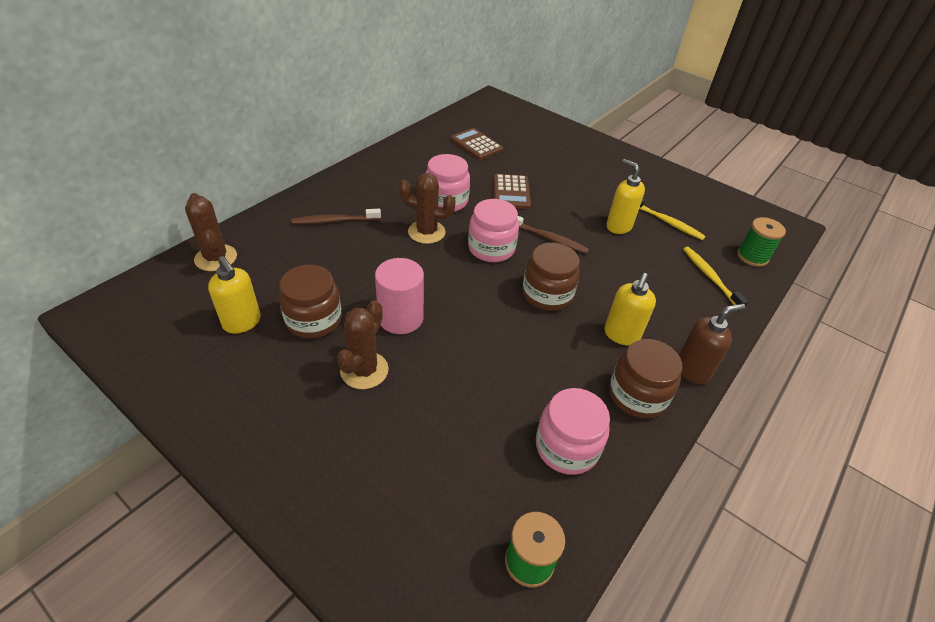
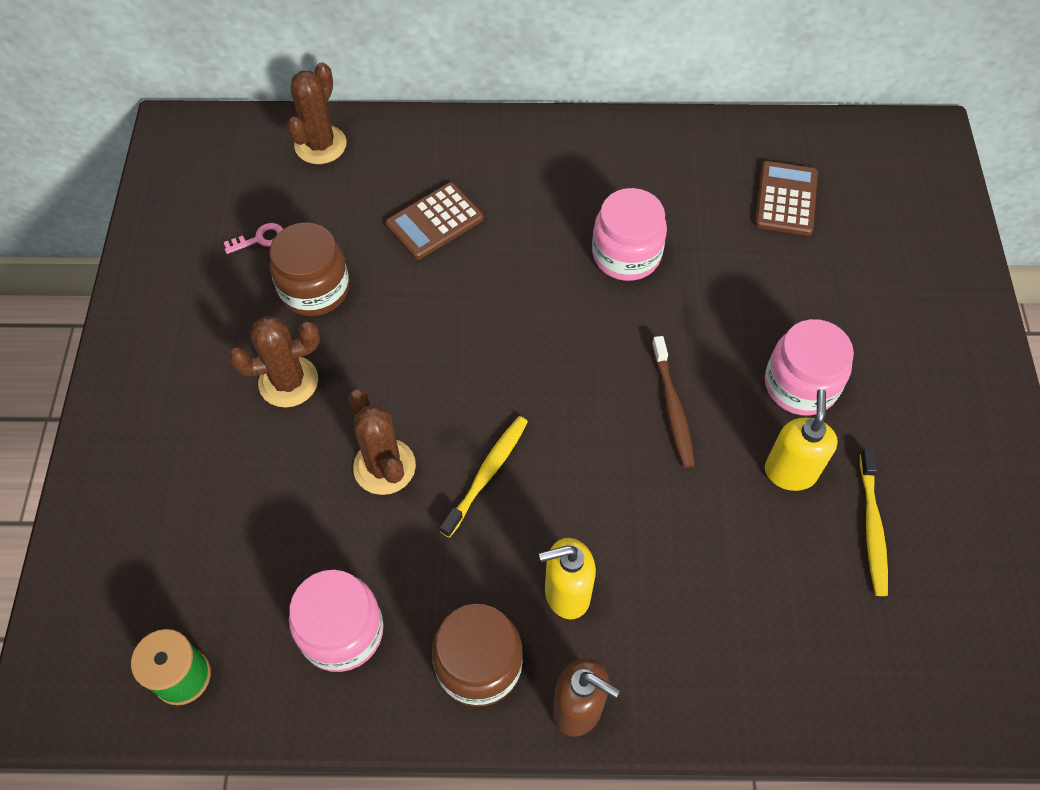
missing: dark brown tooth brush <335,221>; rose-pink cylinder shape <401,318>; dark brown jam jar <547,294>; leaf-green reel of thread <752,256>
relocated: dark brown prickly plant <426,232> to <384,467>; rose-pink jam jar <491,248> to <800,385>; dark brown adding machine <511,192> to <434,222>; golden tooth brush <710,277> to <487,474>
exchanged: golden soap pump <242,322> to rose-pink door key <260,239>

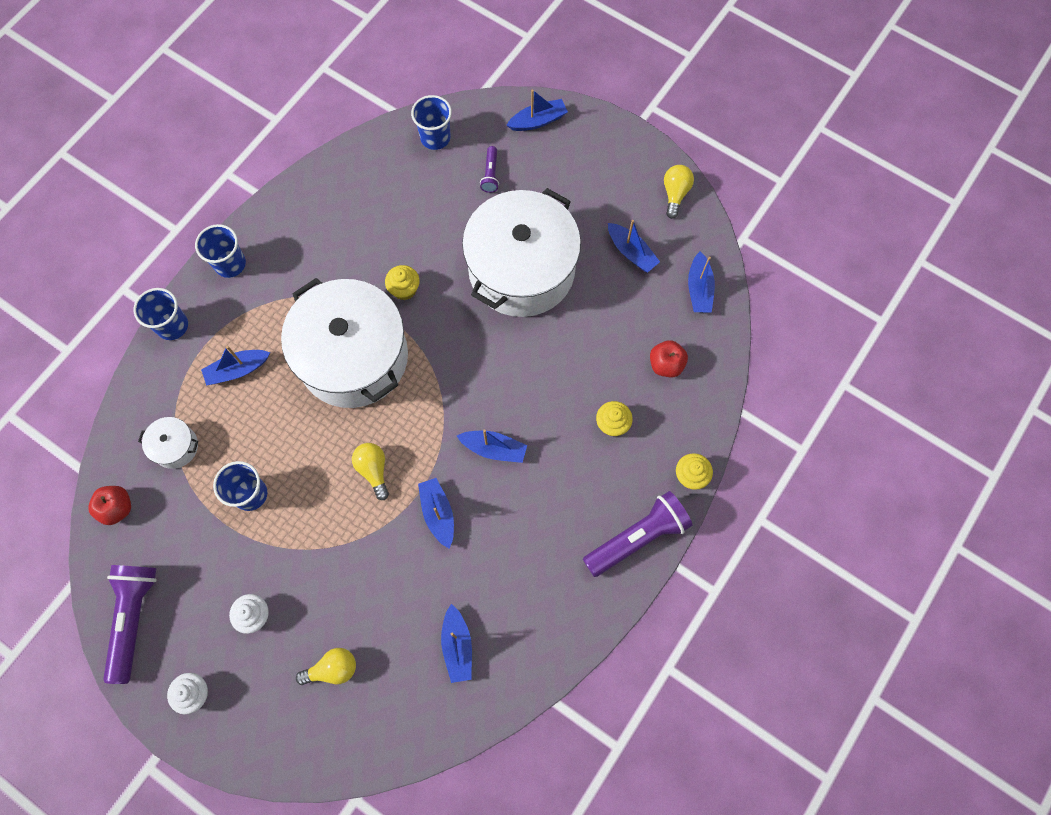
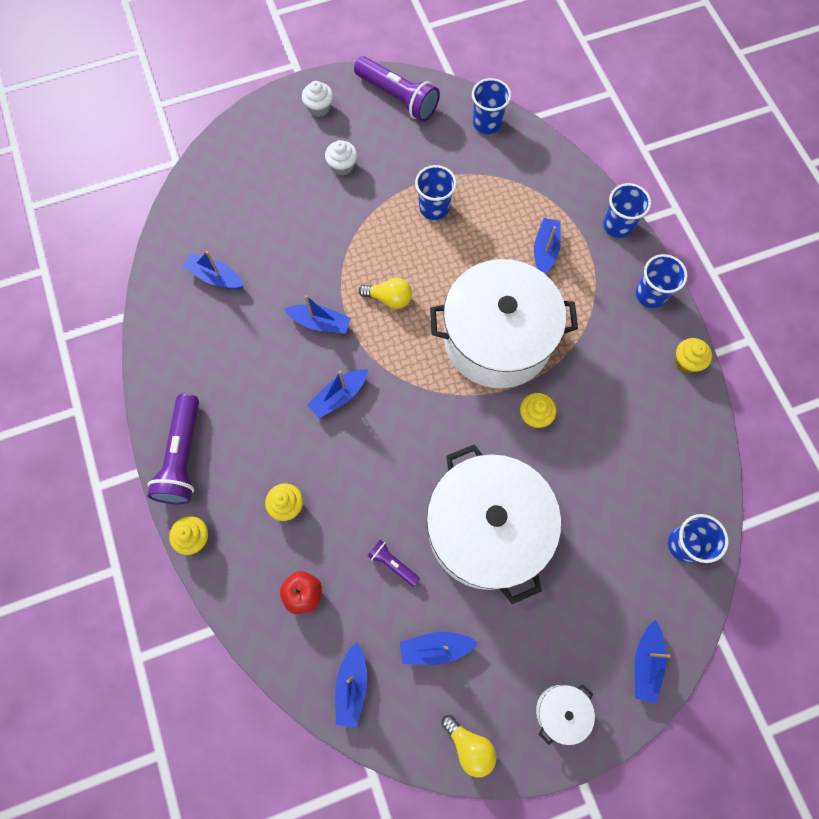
missing: golden bulb <333,669>
appeared: golden cupcake <686,361>
relocated: pure white pot <175,447> to <561,711>; purple torch <490,174> to <392,563>
exchanged: red toy apple <117,508> to blue beaker <487,123>
spun: blue sailboat <699,289> = <352,686> 120 degrees counterclockwise

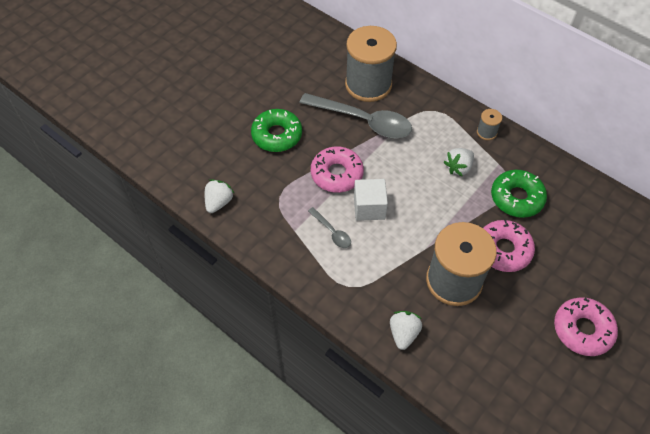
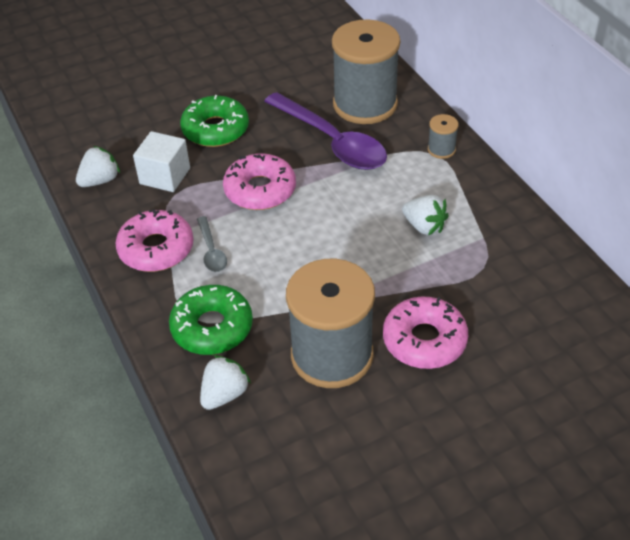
relocated: pure white solid cube <369,208> to <165,176>; grey reel of thread <486,132> to <441,149>; leaf-green donut <516,198> to <212,327>; rose-pink donut <582,330> to <156,249>
colour: grey tablespoon <363,121> to purple tablespoon <332,141>
spun: pure white toy strawberry <458,167> = <424,226> 120 degrees counterclockwise

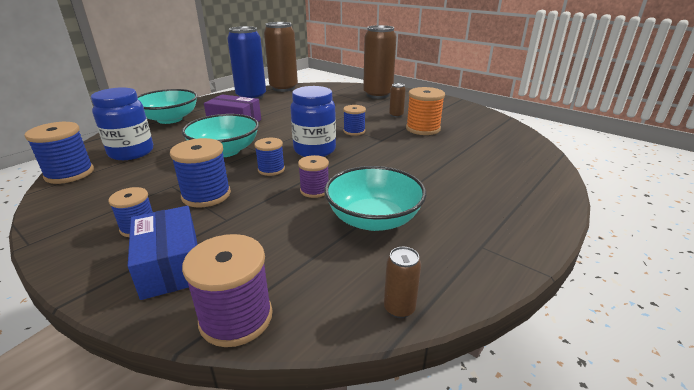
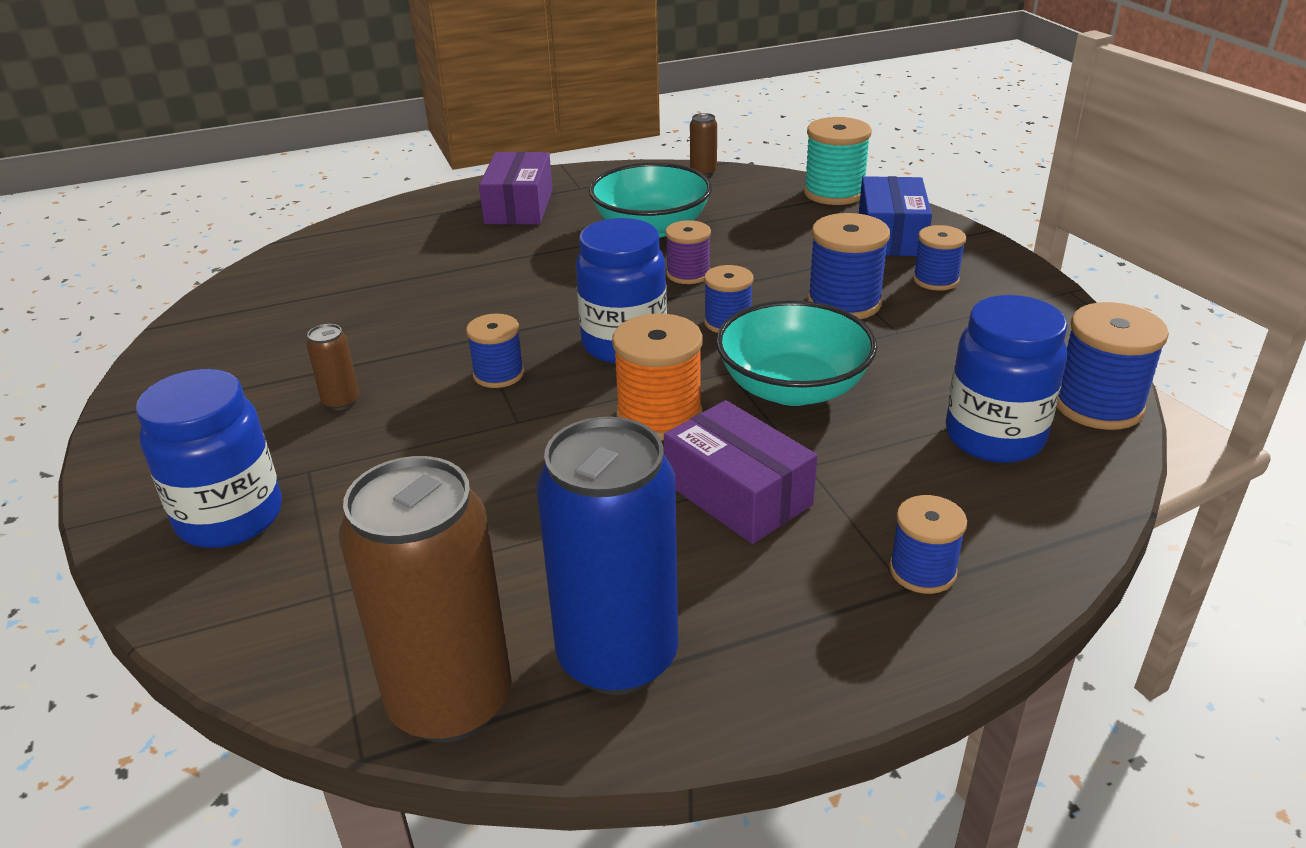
appeared: purple box <519,207>
relocated: orange reel of thread <423,129> to <659,416>
exchanged: aqua serving bowl <170,119> to blue reel of thread <922,571>; dark brown tin <378,95> to blue jam jar <230,517>
colour: purple reel of thread <236,318> to aqua reel of thread <834,193>

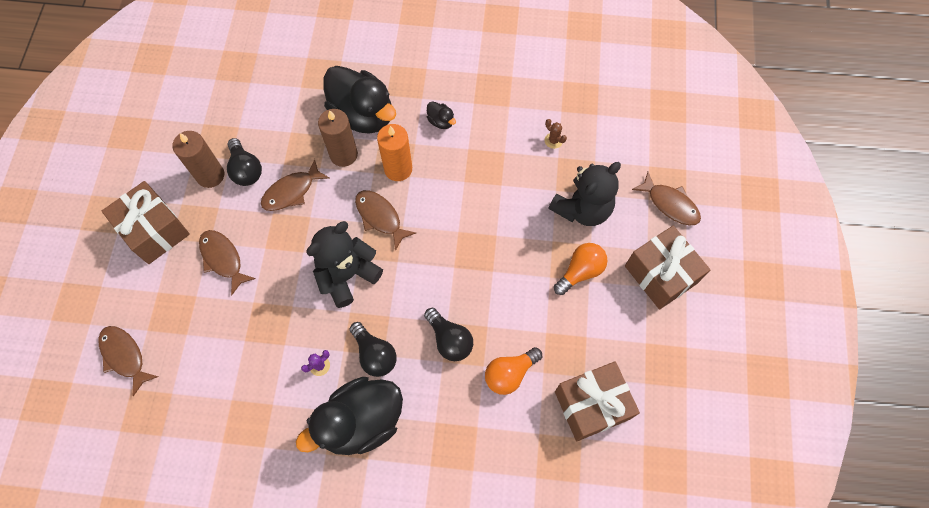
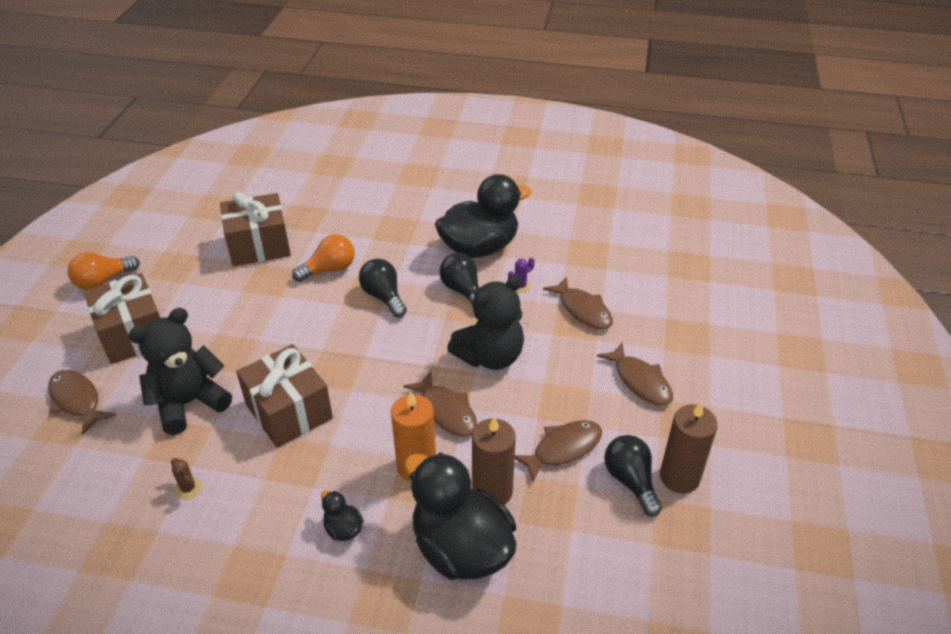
relocated: dark brown toy fish <125,356> to <583,310>; dark brown wrapped gift <154,230> to <289,411>; orange bulb <580,271> to <103,281>

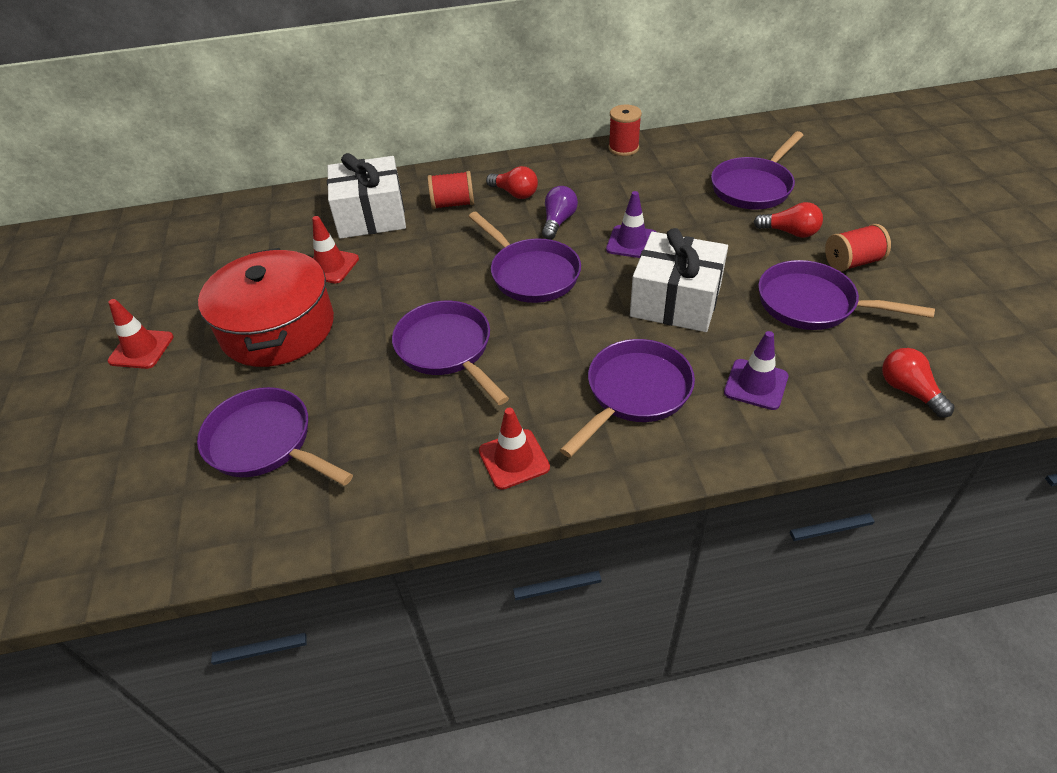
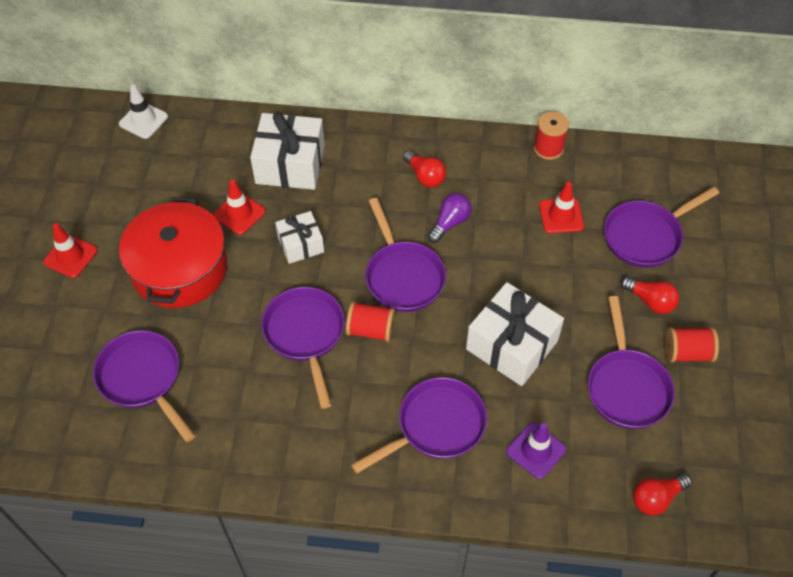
missing: purple safety cone <631,242>
appeared: pure white safety cone <143,120>; pure white wrapped gift <300,244>
relocated: red reel of thread <452,204> to <371,330>; red safety cone <514,459> to <561,216>
spun: purple skillet <813,304> = <626,387> 135 degrees counterclockwise; red bulb <909,391> = <656,498> 105 degrees counterclockwise

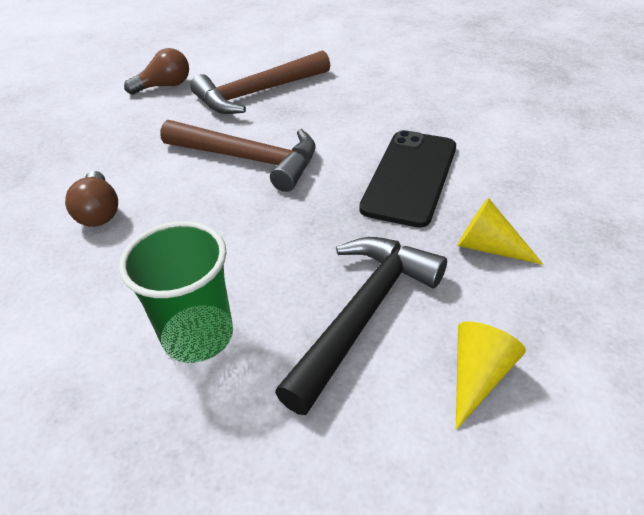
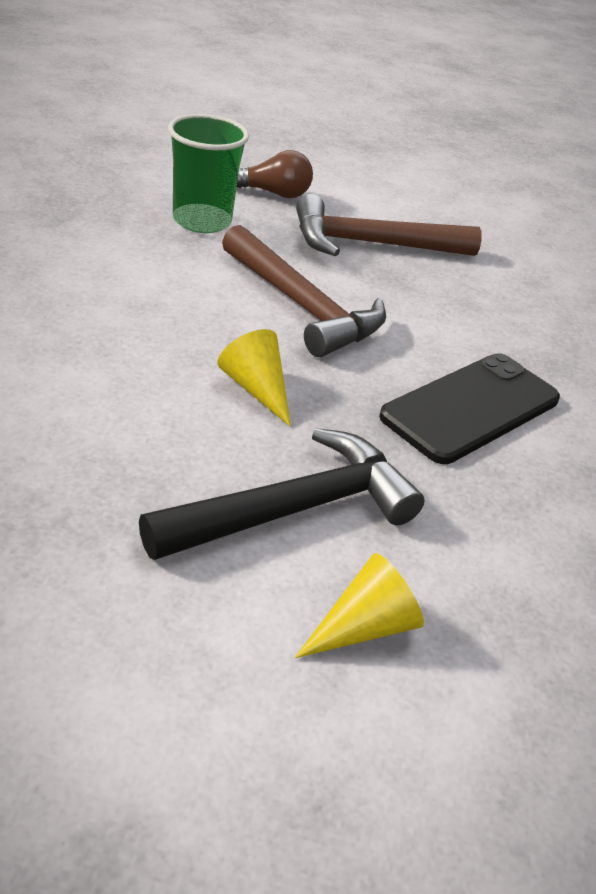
missing: dark brown bulb <99,212>
relocated: leaf-green beaker <198,335> to <202,221>; golden cone shape <489,247> to <257,389>

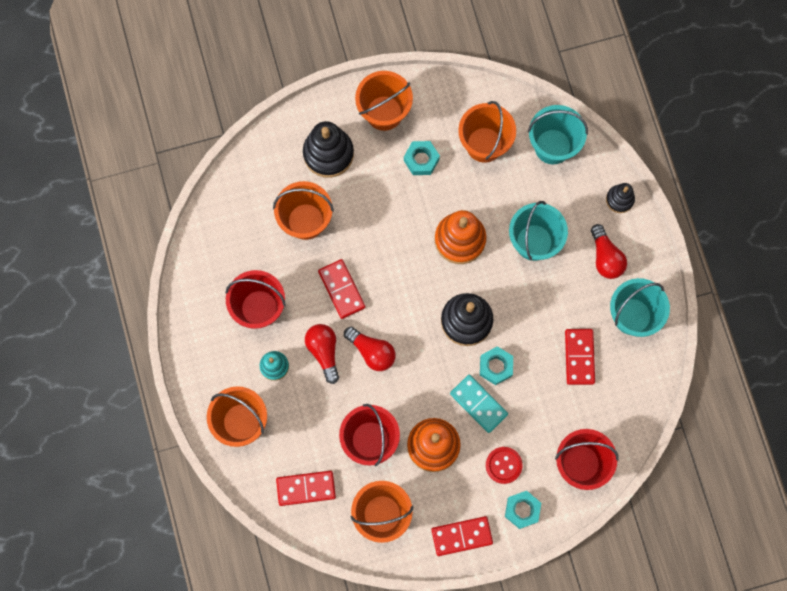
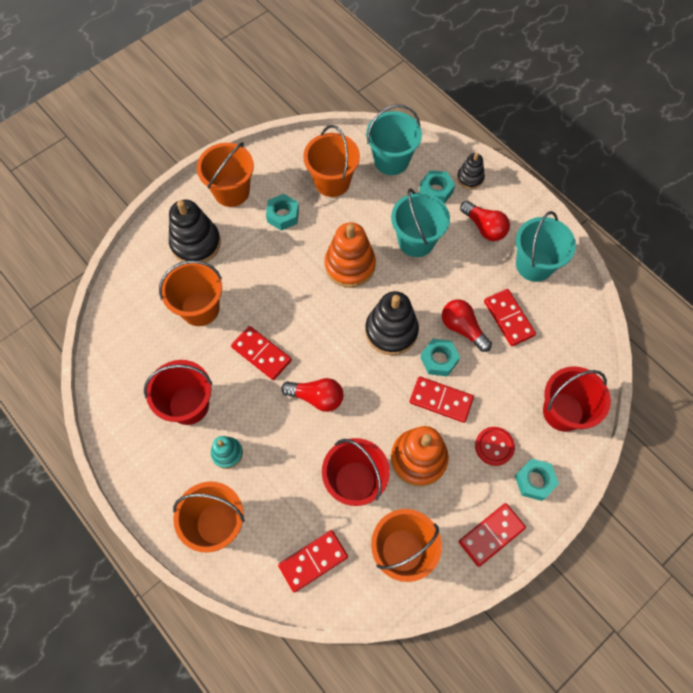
appeared: aqua hex nut <436,191>
relocated: red bulb <324,351> to <462,328>
colour: aqua domino <478,404> to red domino <441,400>

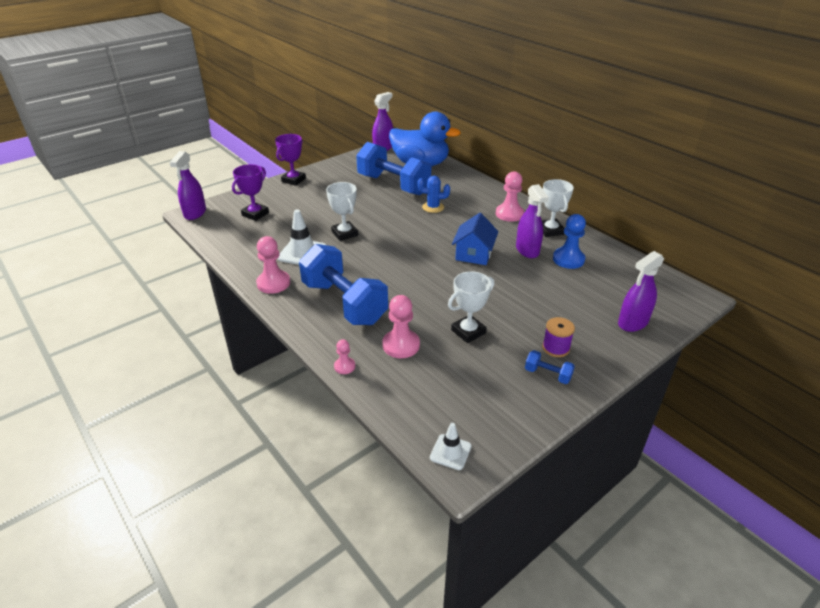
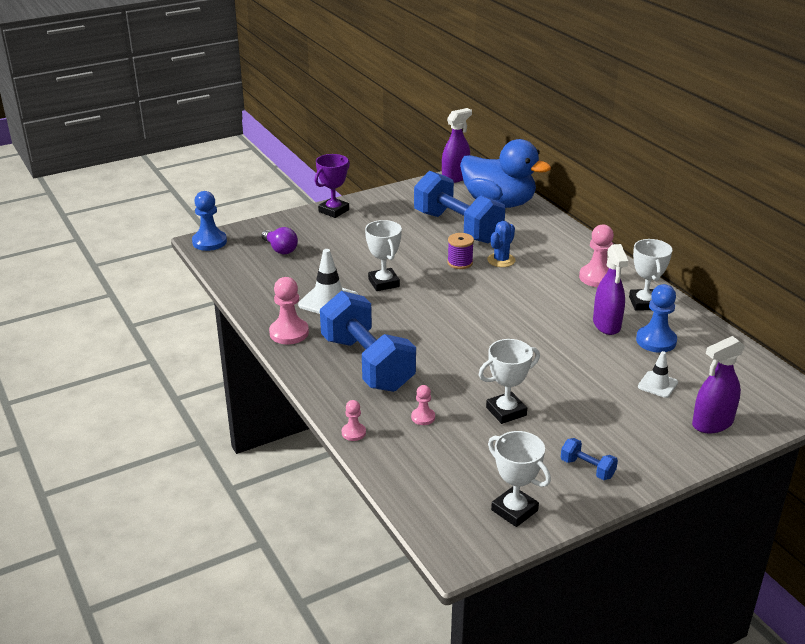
missing: blue house <474,254>
appeared: pure white prize cup <514,510>
relocated: pure white safety cone <450,452> to <657,385>; purple reel of thread <556,348> to <460,263>
exchanged: purple spray bottle <195,213> to blue chess pawn <209,242>; purple prize cup <255,214> to purple bulb <280,249>
spun: blue prickly plant <433,207> = <501,260> 75 degrees counterclockwise
size: rose-pink chess pawn <401,345> = <423,417> x0.55

